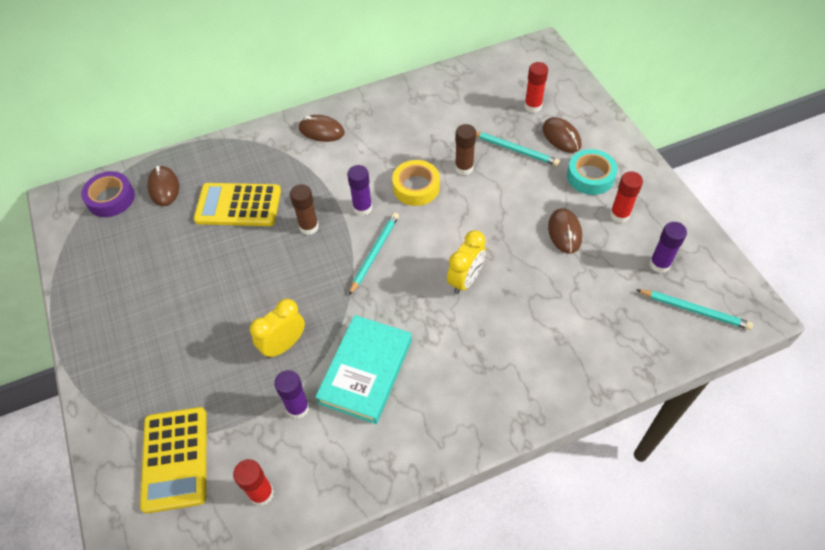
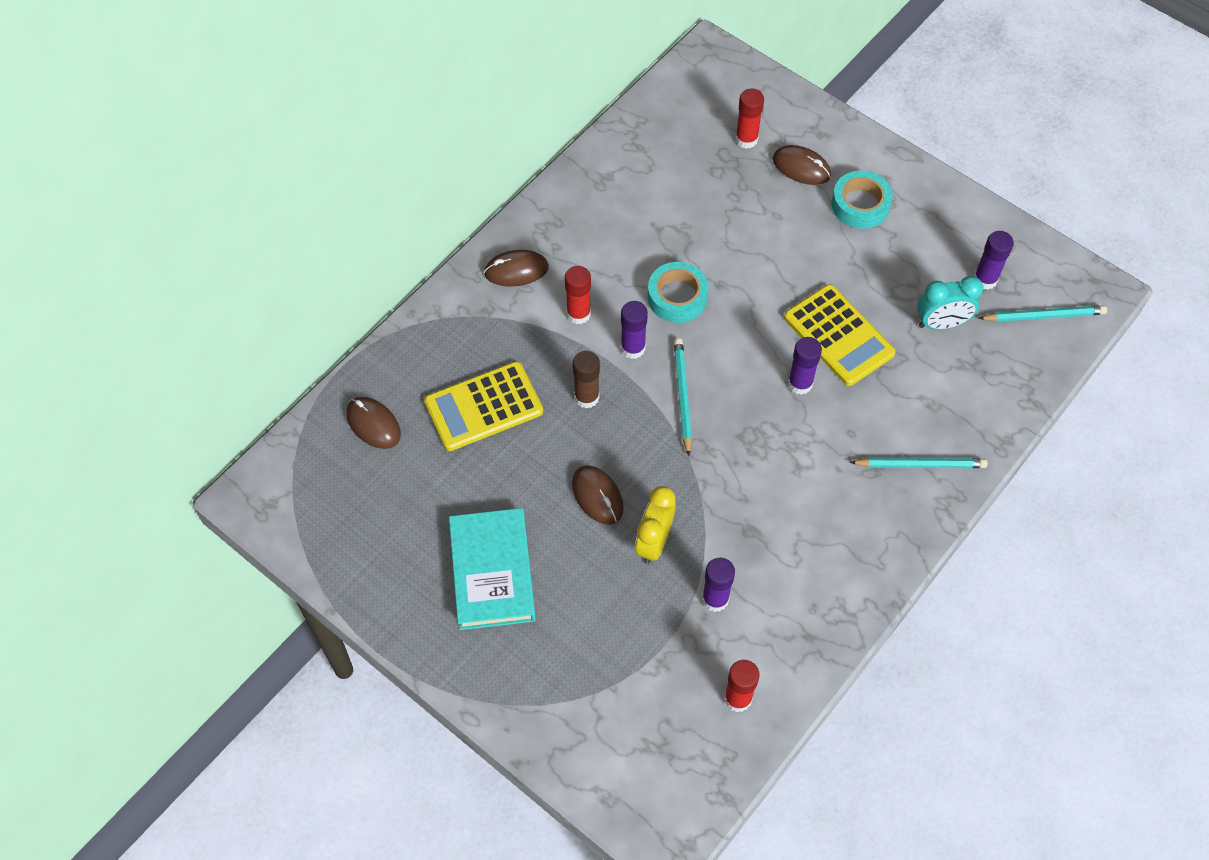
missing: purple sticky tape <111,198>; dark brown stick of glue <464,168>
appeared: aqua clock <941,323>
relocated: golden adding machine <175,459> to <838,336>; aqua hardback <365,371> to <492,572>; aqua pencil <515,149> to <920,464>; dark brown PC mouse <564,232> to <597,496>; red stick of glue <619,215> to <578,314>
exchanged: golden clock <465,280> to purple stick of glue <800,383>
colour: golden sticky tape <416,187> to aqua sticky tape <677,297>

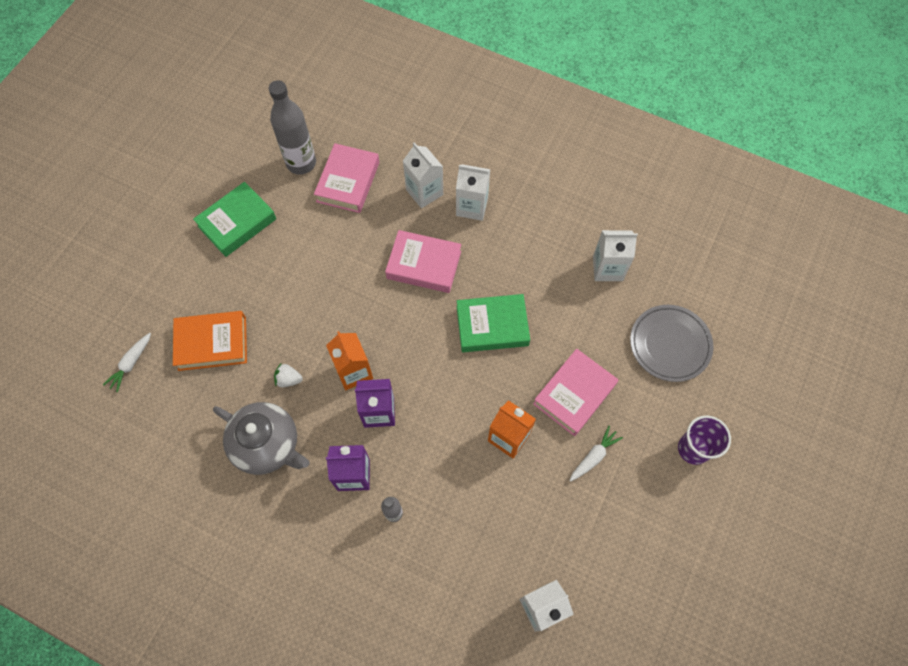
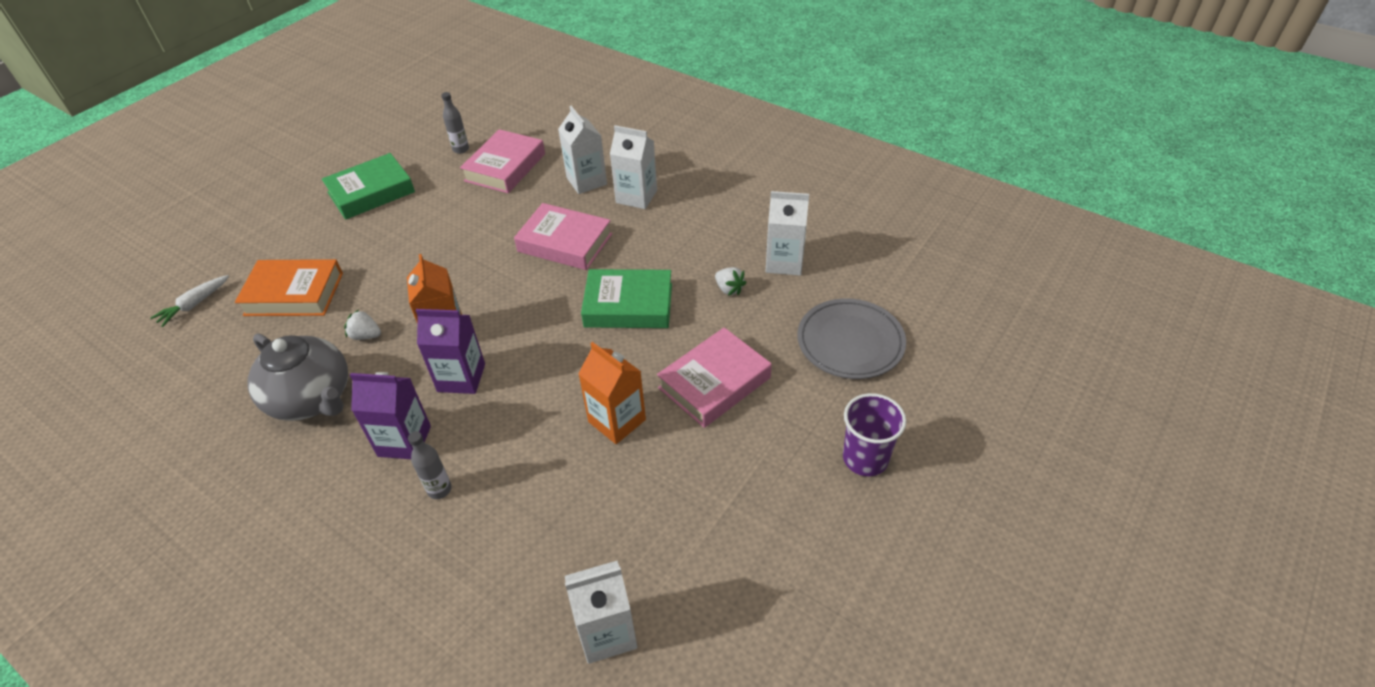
missing: pure white root vegetable <593,456>
appeared: pure white toy strawberry <729,289>
size: grey bottle <301,163> = <461,149> x0.49

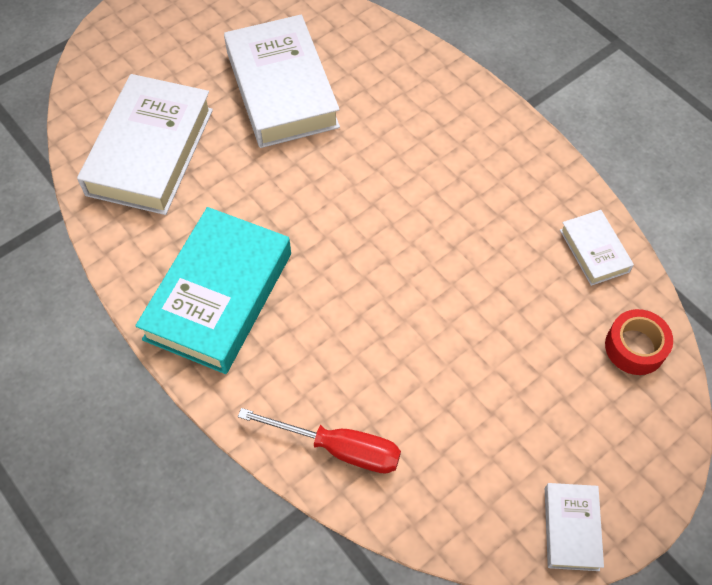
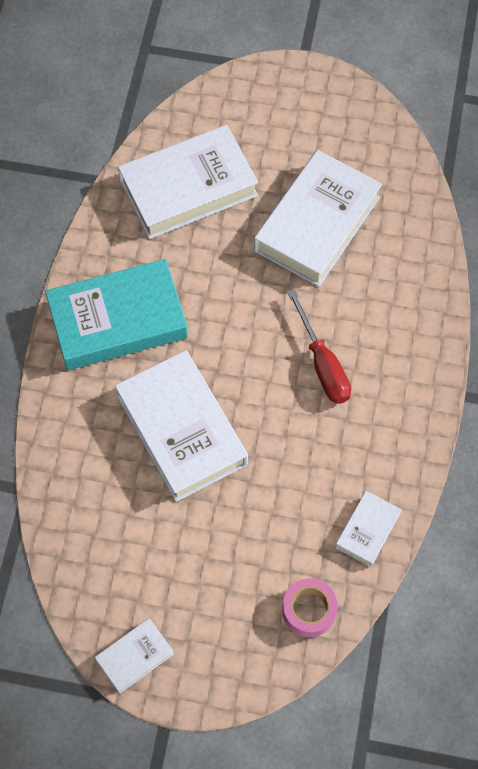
appeared: pure white hardback <182,430>
relocated: red screwdriver <339,448> to <322,364>
colour: red sticky tape <635,347> to rose-pink sticky tape <309,610>

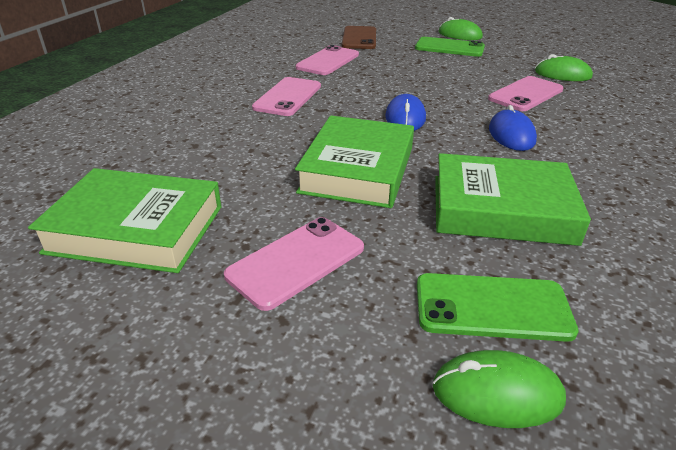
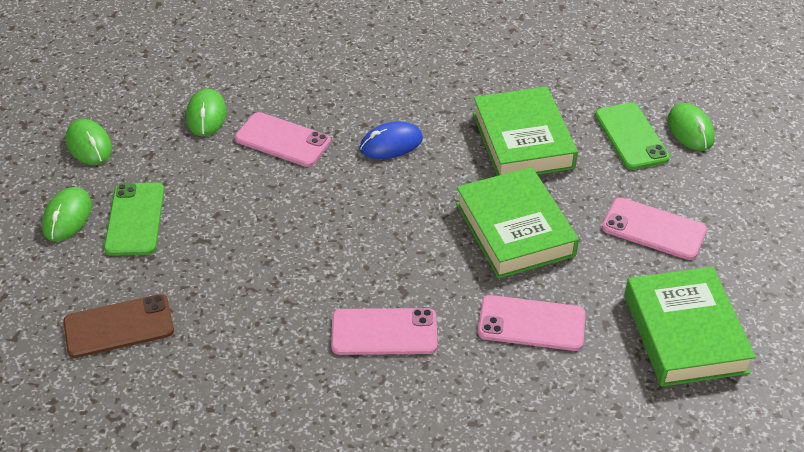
missing: blue PC mouse <405,118>
appeared: leaf-green PC mouse <89,145>
relocated: rose-pink smartphone <328,61> to <531,324>
spun: leaf-green hardback <357,169> = <514,229> 75 degrees clockwise

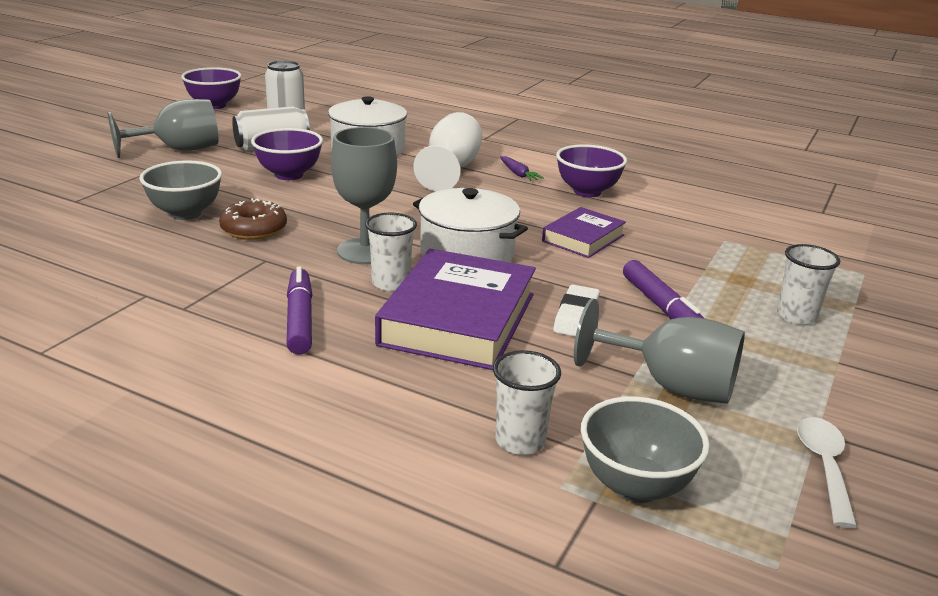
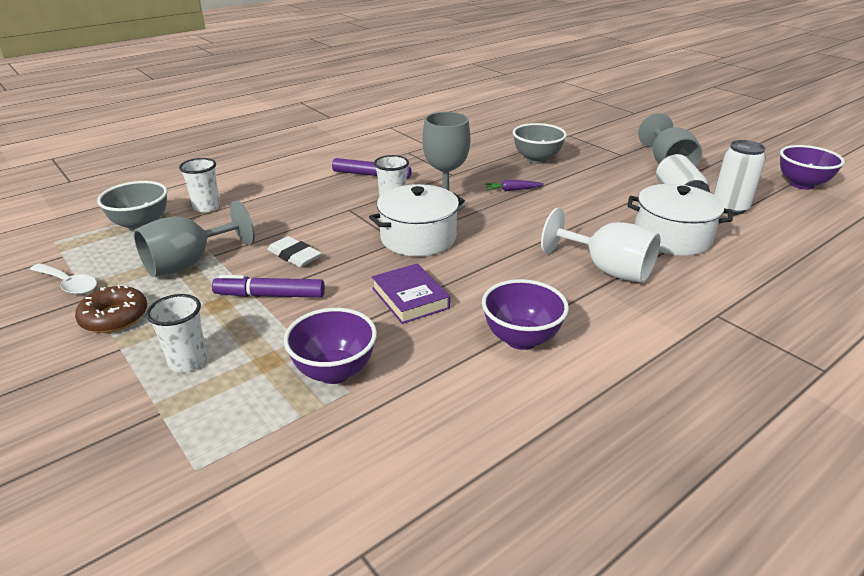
missing: purple hardback <458,319>
relocated: dark brown donut <254,229> to <114,317>; purple serving bowl <289,175> to <334,372>; purple root vegetable <518,174> to <512,190>

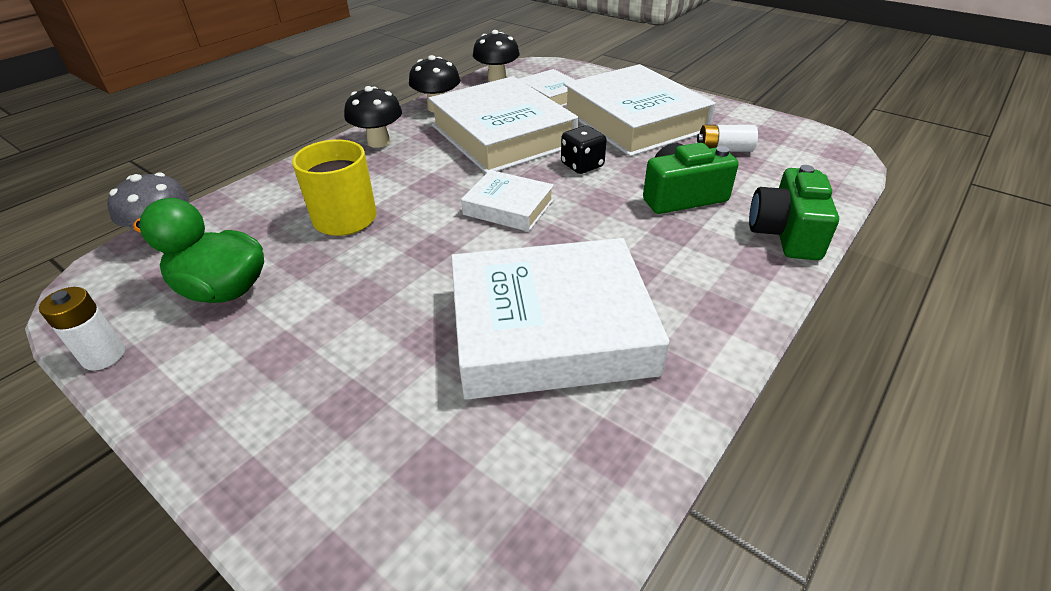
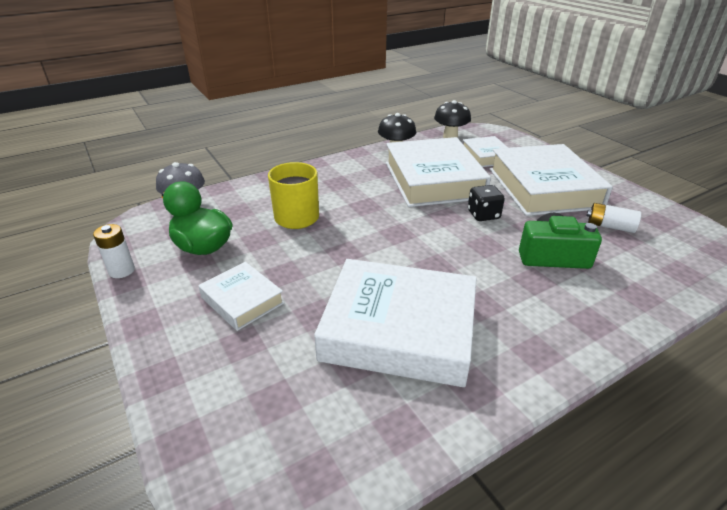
missing: black fungus <379,142>; leaf-green compact camera <786,233>
relocated: pure white hardback <508,207> to <242,300>

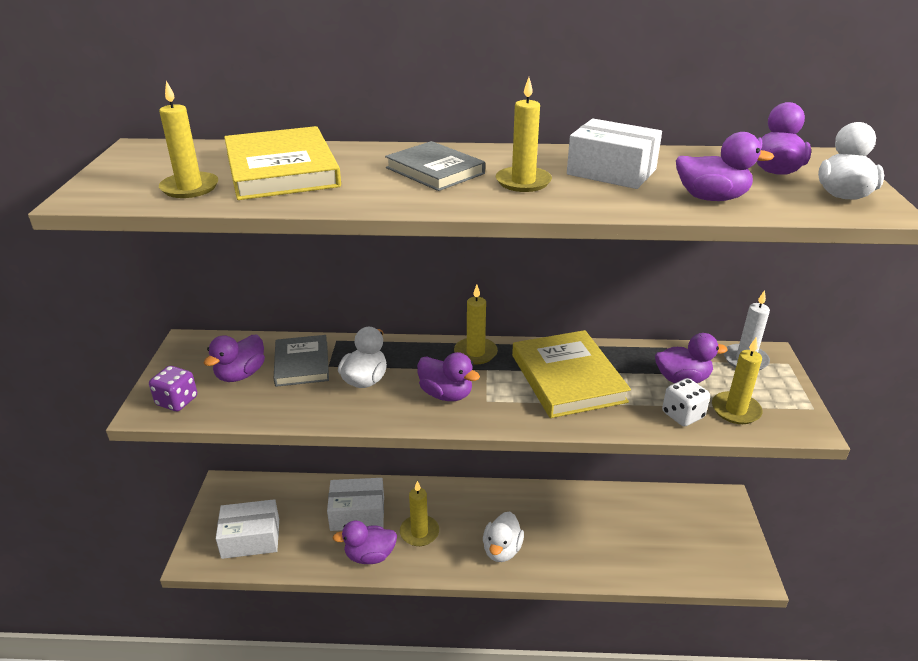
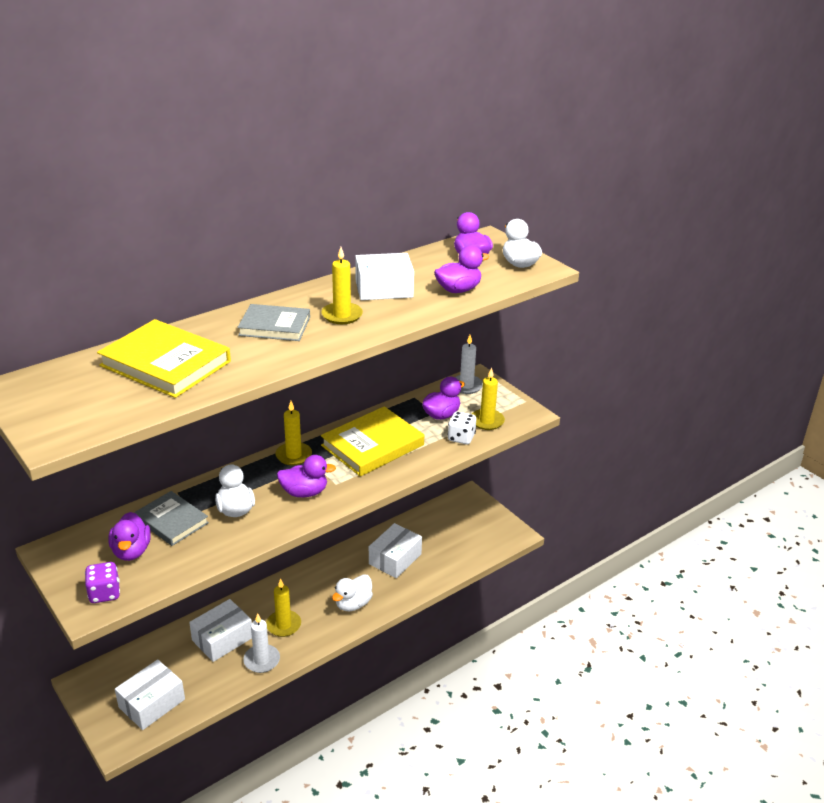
missing: golden wax candle <190,188>
appeared: pure white box <395,559>
exchanged: purple rubber duck <370,556> to pure white wax candle <261,660>
spun: pure white rubber duck <502,550> = <353,604> 60 degrees clockwise; golden hardback <567,378> = <372,445> 75 degrees counterclockwise

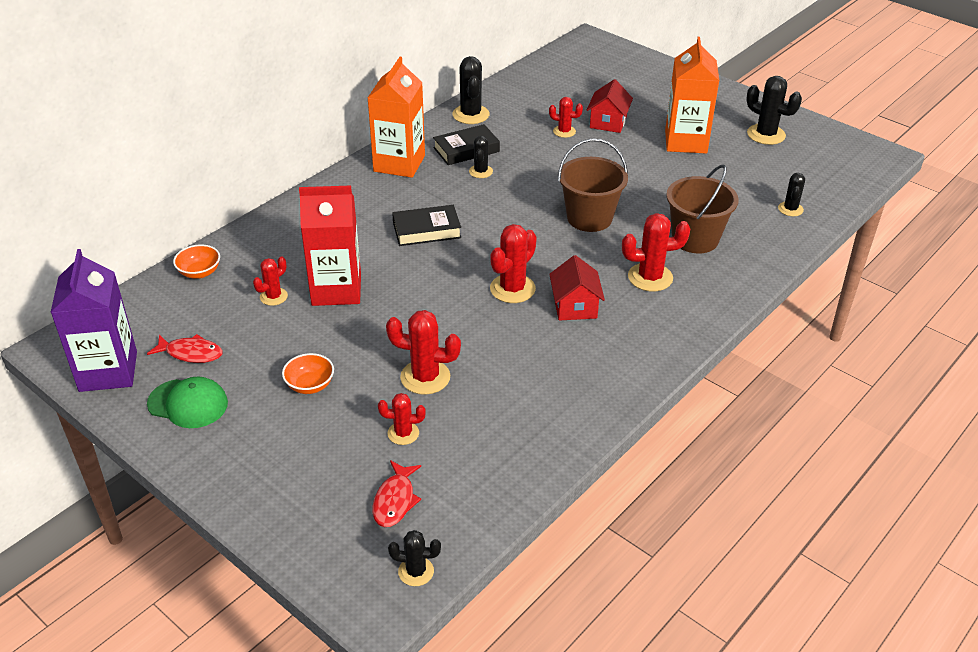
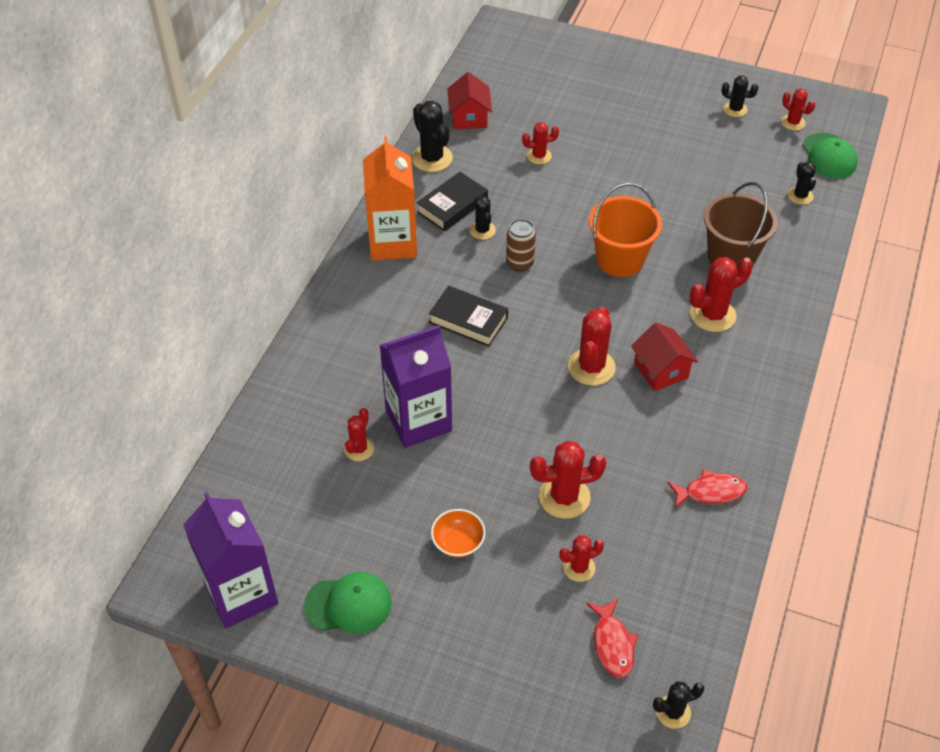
missing: orange serving bowl <199,272>; orange juice carton <685,141>
appeared: dark brown tin <519,263>; red prickly plant <793,123>; leaf-green peaked cap <829,156>
relocated: red toy fish <191,353> to <710,492>; red house <608,122> to <469,117>
colour: red juice carton <336,289> to purple juice carton <418,420>; dark brown pail <589,218> to orange pail <620,259>
spun: black hardback <426,230> = <468,320> 60 degrees clockwise
size: black prickly plant <766,135> = <735,109> x0.60

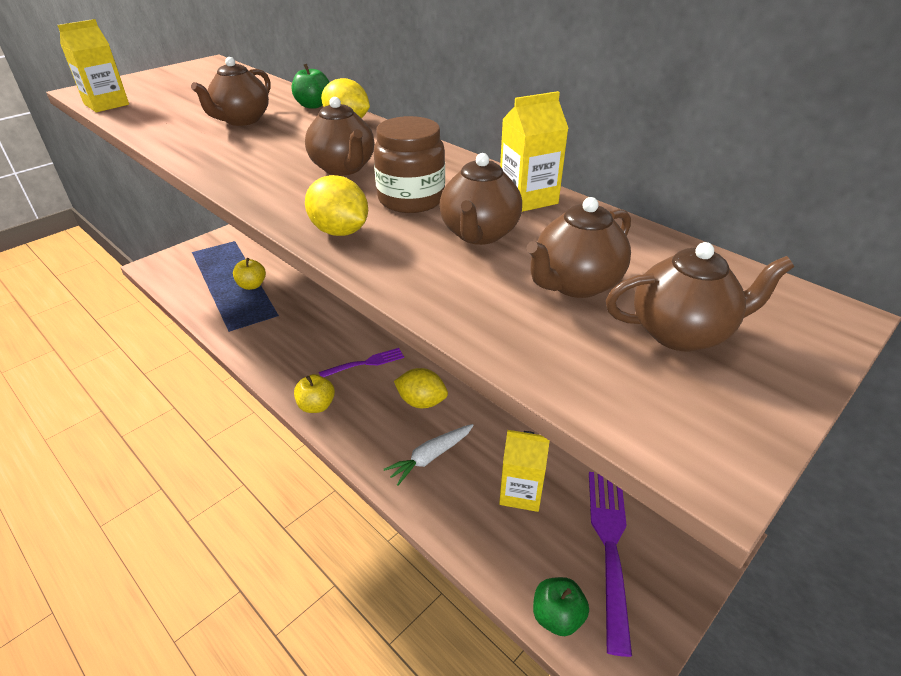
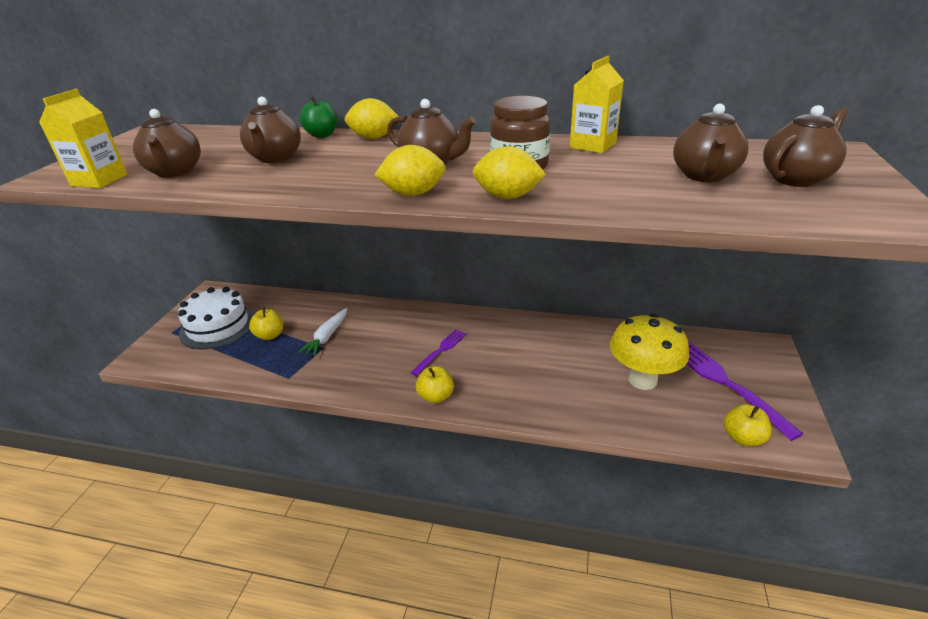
appeared: pure white gateau <218,326>
relocated: pure white root vegetable <430,457> to <327,337>; golden citrus fruit <421,402> to <413,194>; dark brown teapot <479,234> to <175,172>
exchanged: golden juice carton <521,492> to golden fungus <642,380>
colour: leaf-green toy apple <557,616> to golden toy apple <742,438>

